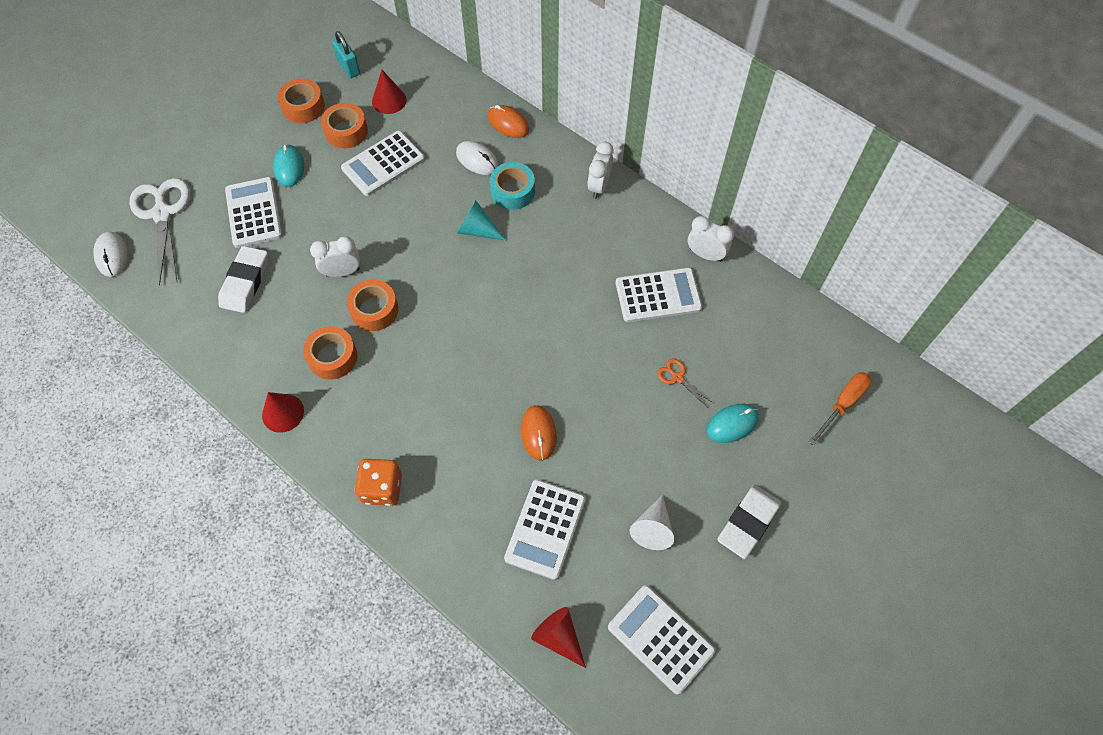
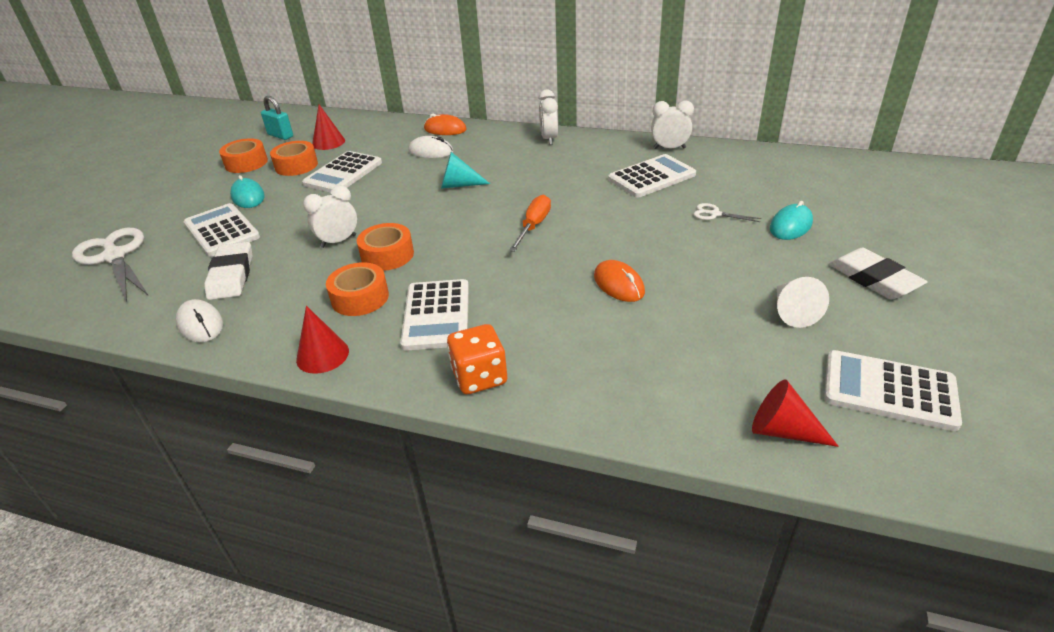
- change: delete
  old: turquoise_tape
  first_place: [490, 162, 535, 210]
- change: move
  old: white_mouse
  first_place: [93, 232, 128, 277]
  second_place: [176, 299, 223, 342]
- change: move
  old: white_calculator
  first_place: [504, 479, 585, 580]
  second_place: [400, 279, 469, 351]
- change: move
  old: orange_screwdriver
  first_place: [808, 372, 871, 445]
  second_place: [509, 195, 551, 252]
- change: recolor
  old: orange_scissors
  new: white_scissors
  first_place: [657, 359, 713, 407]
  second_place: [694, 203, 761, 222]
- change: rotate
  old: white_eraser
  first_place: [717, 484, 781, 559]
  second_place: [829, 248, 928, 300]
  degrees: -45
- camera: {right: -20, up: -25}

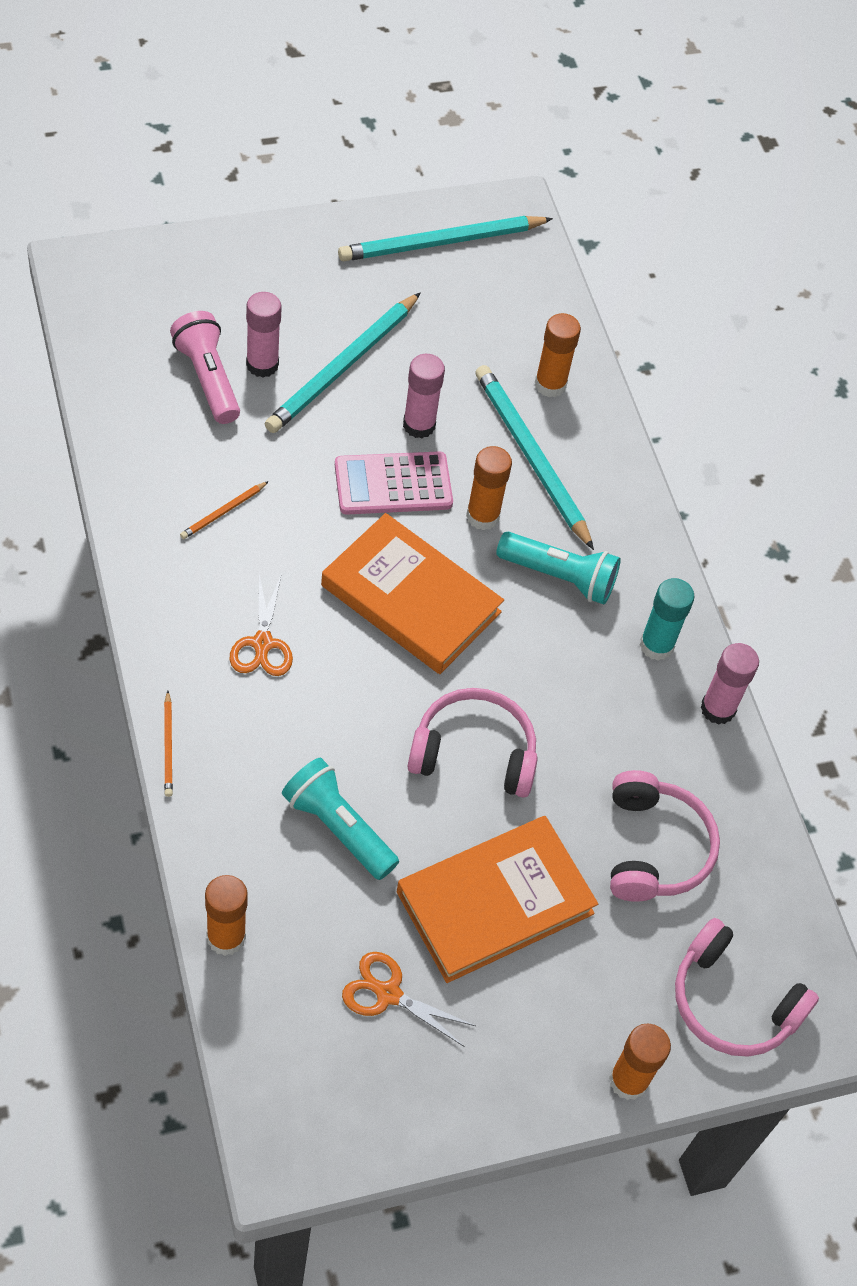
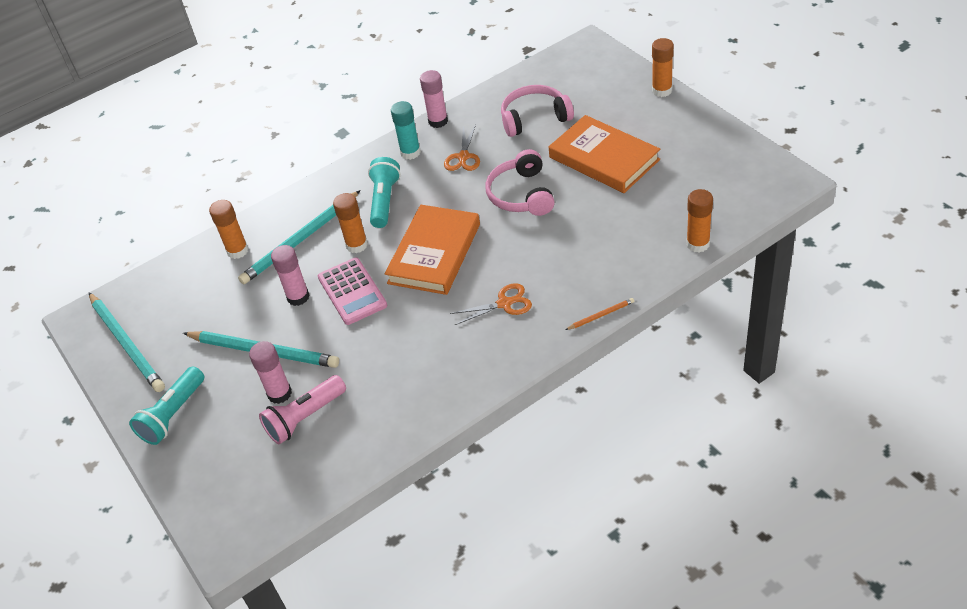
- change: delete
  old: orange_pencil
  first_place: [180, 481, 269, 539]
- change: delete
  old: pink_headphones
  first_place: [675, 918, 819, 1057]
- change: move
  old: turquoise_flashlight
  first_place: [282, 758, 399, 880]
  second_place: [129, 367, 204, 445]
- change: move
  old: orange_scissors
  first_place: [342, 952, 476, 1047]
  second_place: [444, 125, 480, 171]
- camera: {right: -95, up: -10}

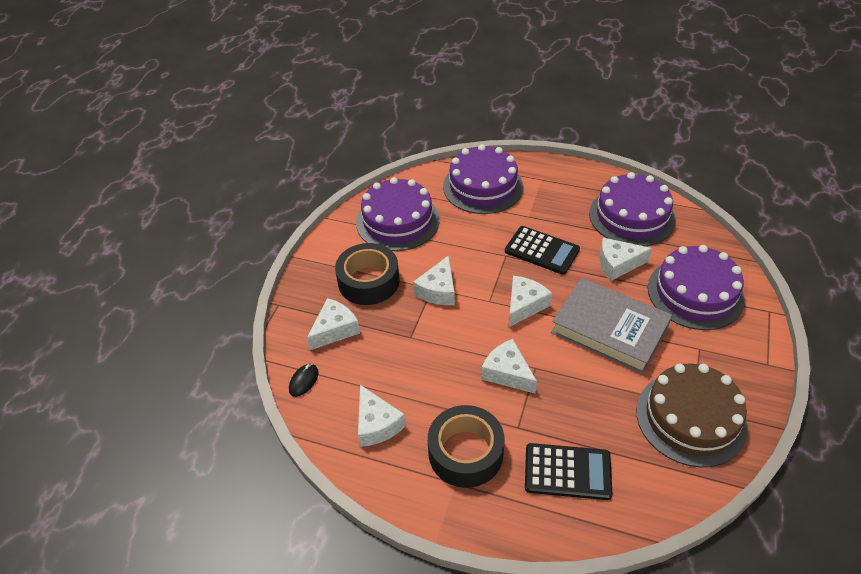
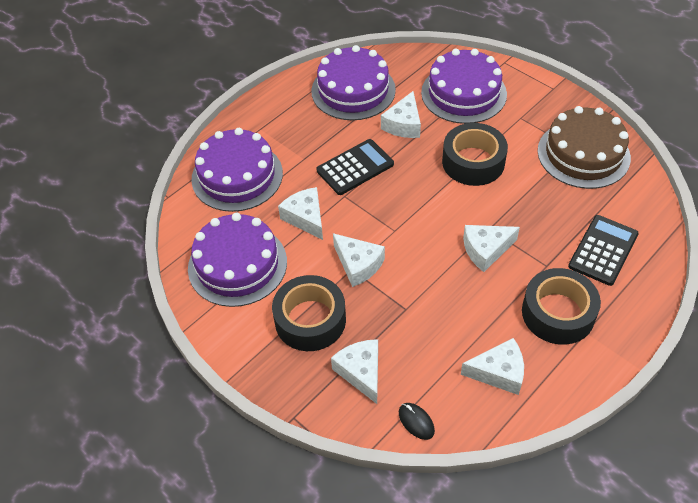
- change: move
  old: white_cheese
  first_place: [509, 276, 552, 327]
  second_place: [278, 187, 323, 240]
- change: replace
  old: grey_book
  new: black_tape
  first_place: [551, 278, 672, 374]
  second_place: [442, 123, 508, 186]
- camera: {right: -65, up: 5}

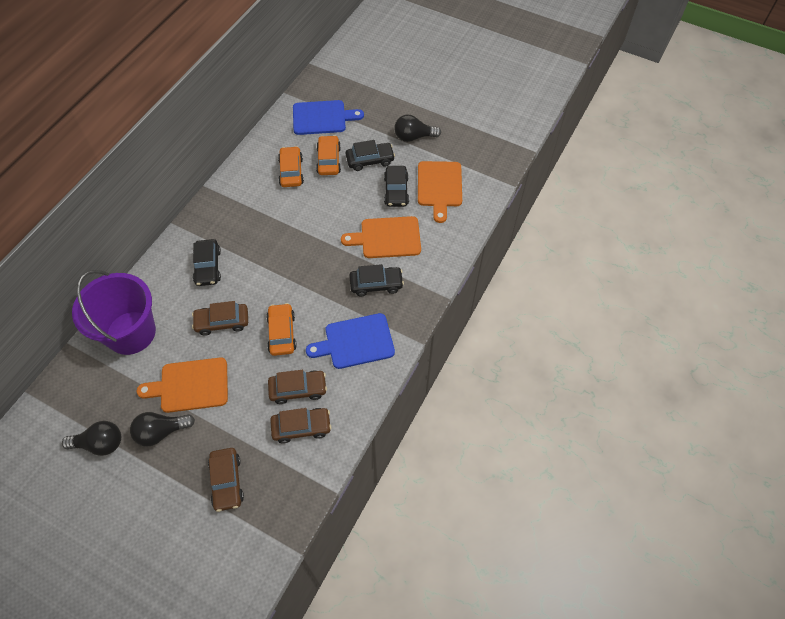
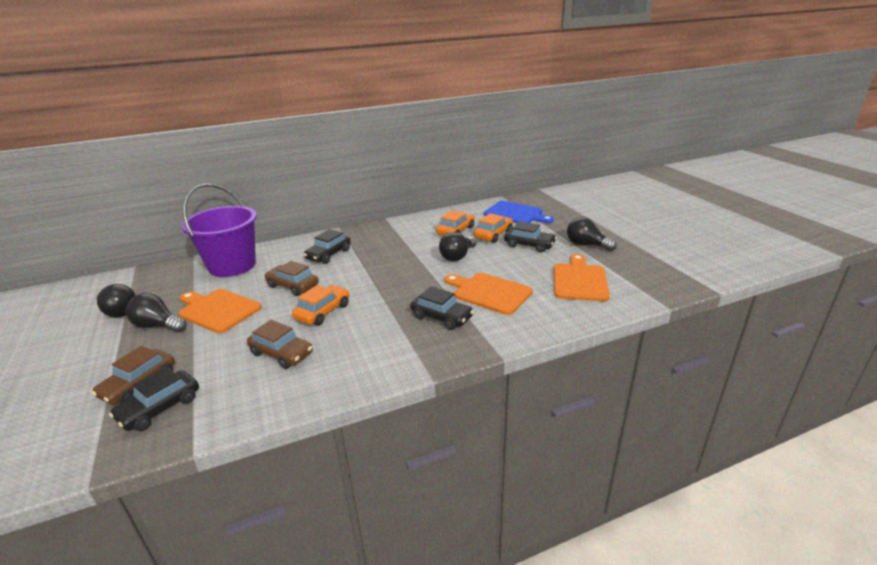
- change: delete
  old: brown_car
  first_place: [270, 408, 331, 444]
- change: delete
  old: blue_cutting_board
  first_place: [306, 313, 395, 369]
- change: insert
  new: black_light_bulb
  second_place: [439, 232, 477, 261]
- change: move
  old: black_car
  first_place: [384, 166, 409, 207]
  second_place: [109, 367, 199, 431]
- change: rotate
  old: orange_cutting_board
  first_place: [418, 161, 462, 223]
  second_place: [554, 254, 610, 301]
  degrees: 150
- camera: {right: 40, up: -30}

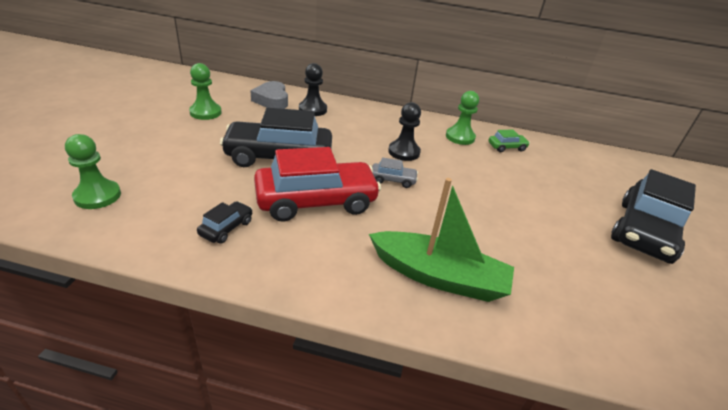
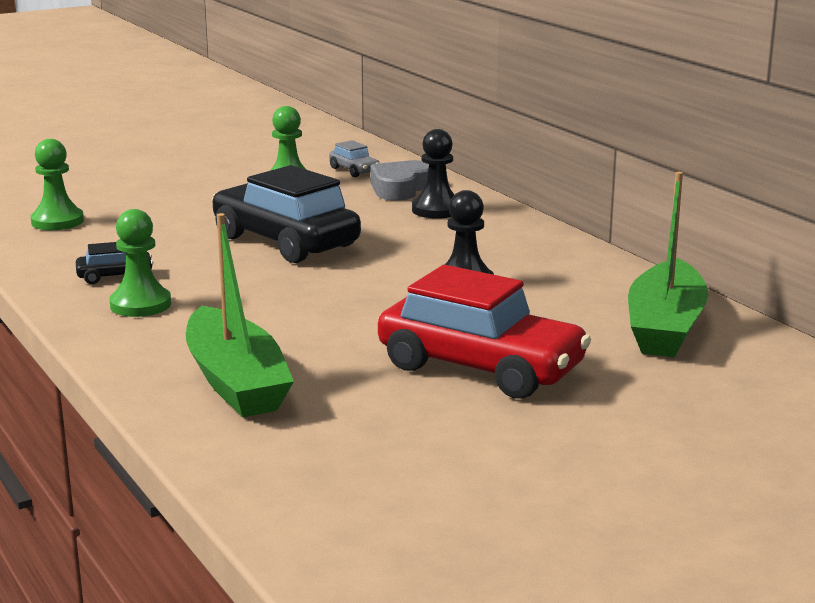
- change: delete
  old: black_car
  first_place: [611, 169, 696, 264]
- change: move
  old: red_car
  first_place: [254, 147, 381, 221]
  second_place: [378, 265, 591, 399]
- change: move
  old: grey_car
  first_place: [372, 157, 418, 188]
  second_place: [329, 140, 380, 177]
- change: move
  old: green_pawn
  first_place: [446, 91, 479, 145]
  second_place: [109, 209, 171, 317]
- change: replace
  old: green_car
  new: green_boat
  first_place: [488, 130, 530, 152]
  second_place: [628, 172, 709, 357]
- camera: {right: 50, up: -15}

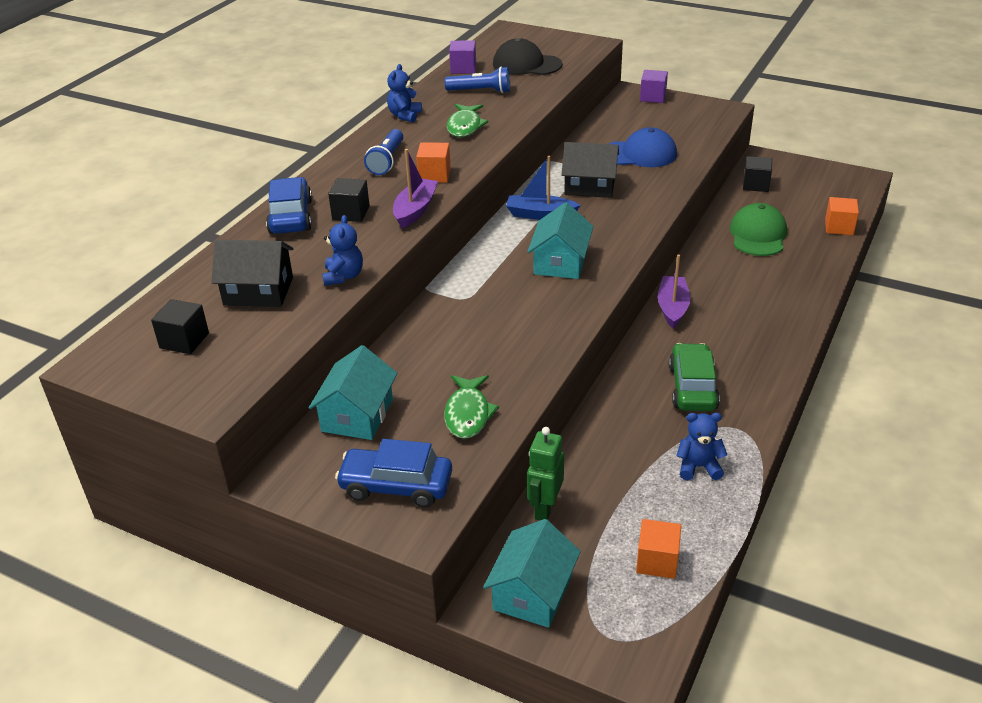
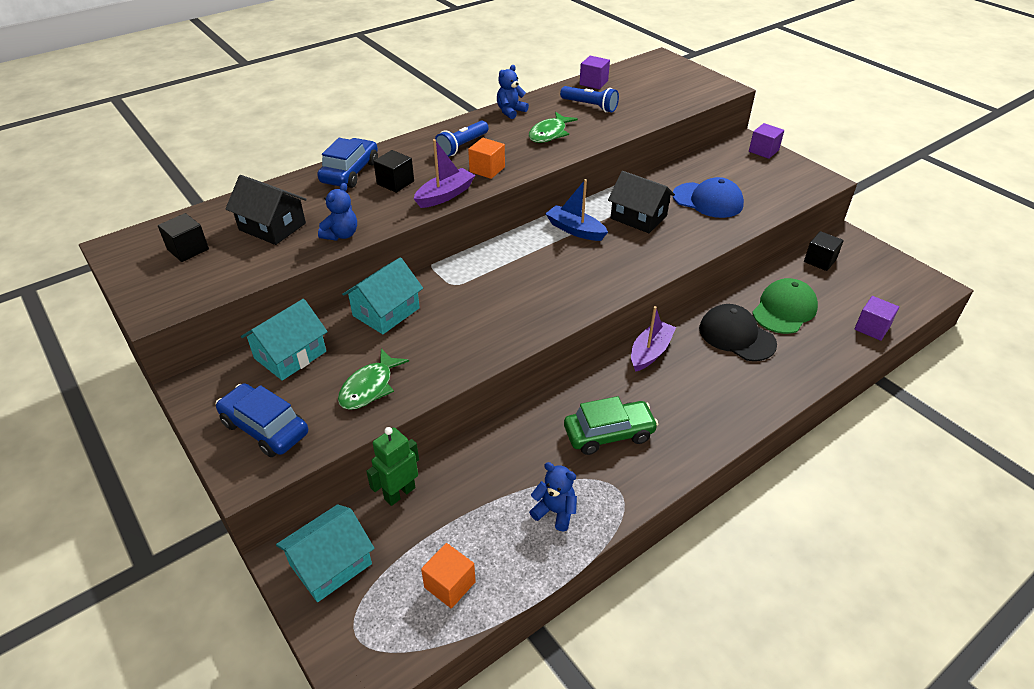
- change: move
  old: black_cap
  first_place: [493, 38, 562, 75]
  second_place: [699, 304, 777, 361]
- change: move
  old: turquoise_house
  first_place: [527, 202, 594, 279]
  second_place: [342, 257, 423, 334]
- change: recolor
  old: orange_cube
  new: purple_cube
  first_place: [825, 197, 859, 235]
  second_place: [854, 296, 899, 341]
- change: rotate
  old: green_car
  first_place: [669, 343, 720, 411]
  second_place: [564, 396, 658, 455]
  degrees: 45
- camera: {right: 25, up: 5}

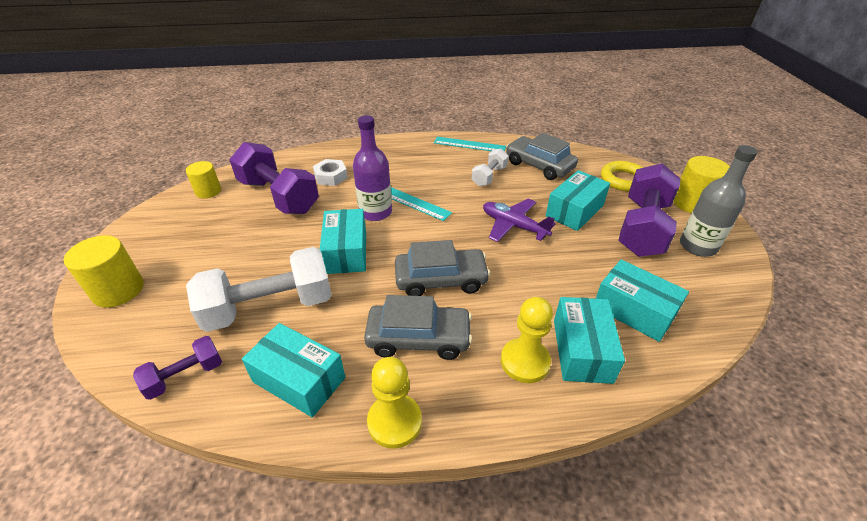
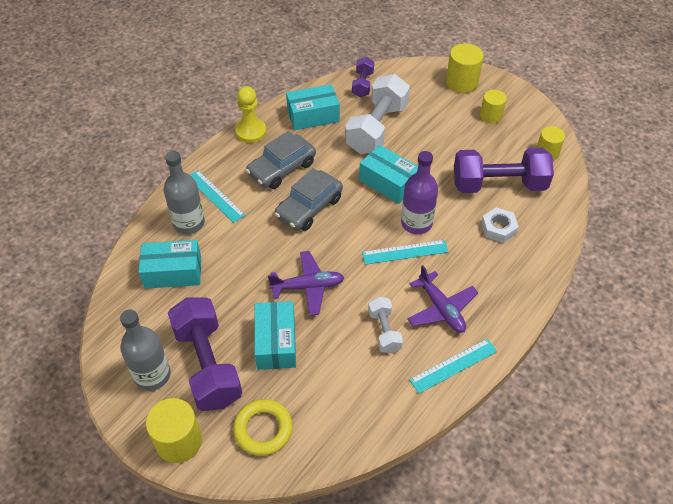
- change: delete
  old: grey_car
  first_place: [506, 133, 578, 180]
- change: insert
  new: purple_plane
  second_place: [407, 265, 478, 333]
- change: insert
  new: yellow_cylinder
  second_place: [480, 90, 507, 124]
- change: replace
  old: yellow_pawn
  new: turquoise_ruler
  first_place: [501, 297, 553, 383]
  second_place: [190, 170, 245, 223]
- change: replace
  old: turquoise_box
  new: grey_bottle
  first_place: [554, 297, 625, 384]
  second_place: [164, 151, 205, 234]
- camera: {right: 135, up: 10}

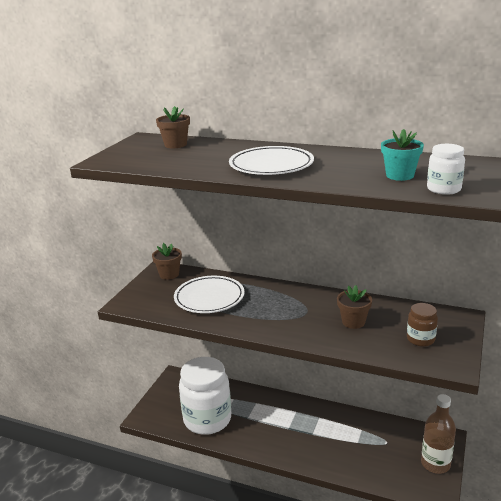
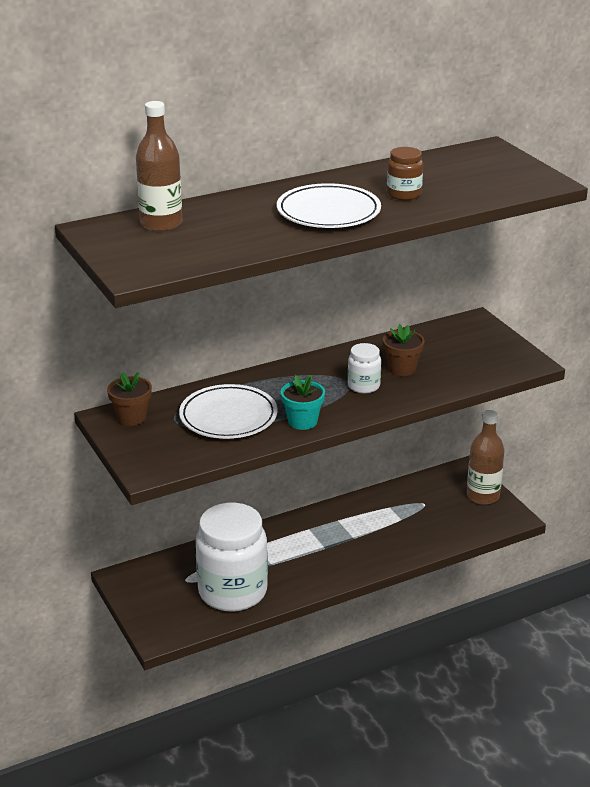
- change: move
  old: turquoise_flower_pot
  first_place: [381, 129, 424, 181]
  second_place: [281, 375, 325, 430]
- change: move
  old: brown_jar
  first_place: [407, 303, 438, 346]
  second_place: [387, 147, 423, 200]
- change: move
  old: white_jar
  first_place: [427, 144, 465, 195]
  second_place: [348, 343, 381, 393]
- change: replace
  old: brown_flower_pot
  new: brown_bottle
  first_place: [156, 106, 190, 148]
  second_place: [136, 101, 182, 232]
- camera: {right: -50, up: 5}

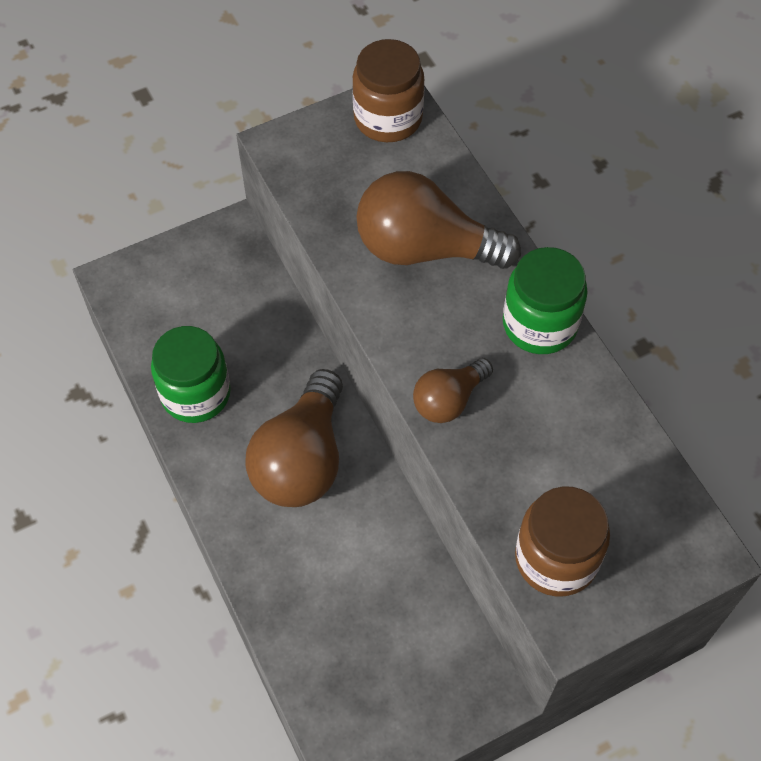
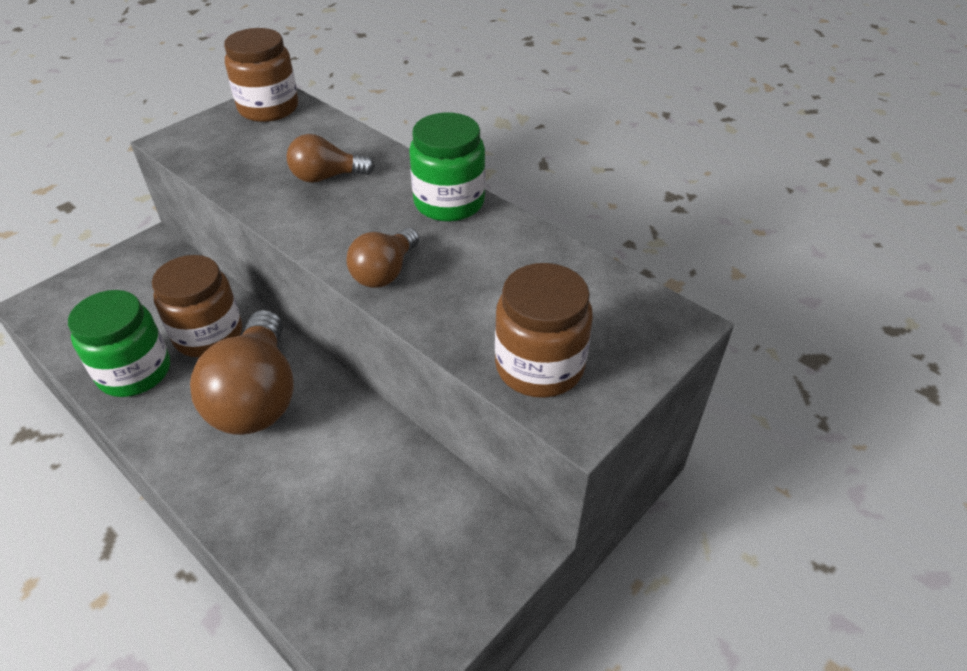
- change: insert
  new: brown_jar
  second_place: [152, 255, 242, 358]
- change: resize
  old: brown_light_bulb
  first_place: [356, 171, 521, 269]
  second_place: [287, 134, 375, 183]
  factor: 0.55
- camera: {right: -20, up: -15}

